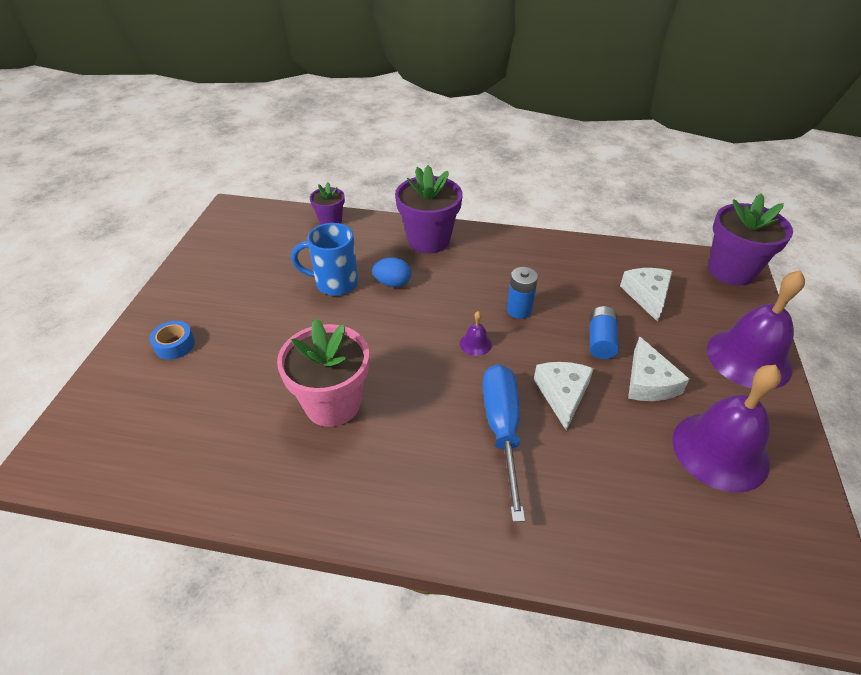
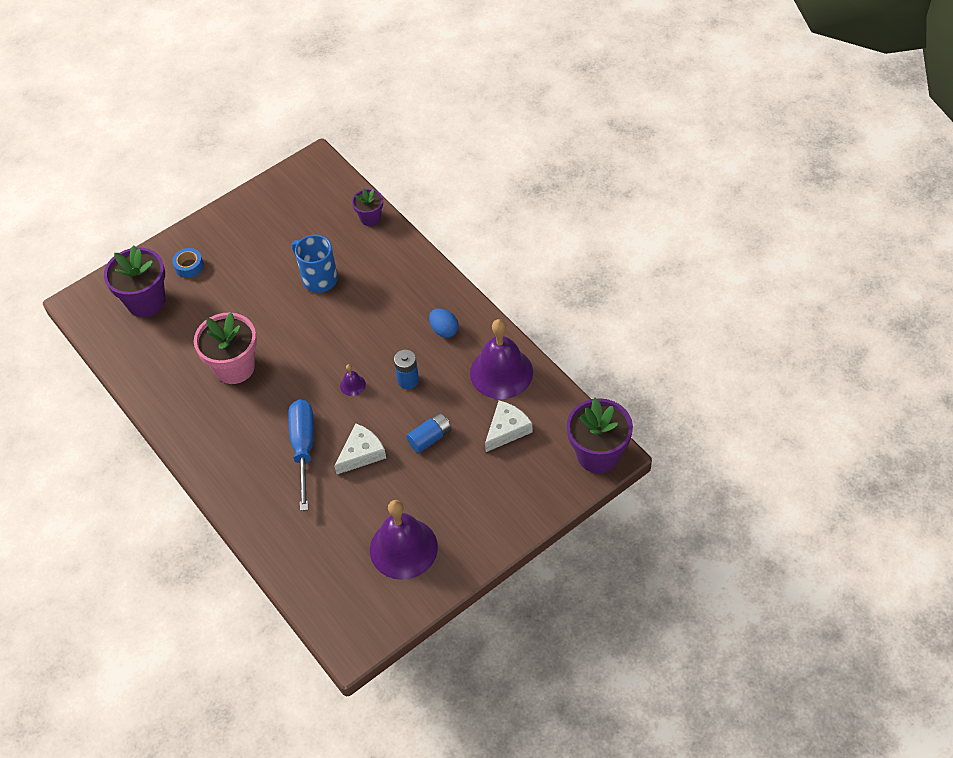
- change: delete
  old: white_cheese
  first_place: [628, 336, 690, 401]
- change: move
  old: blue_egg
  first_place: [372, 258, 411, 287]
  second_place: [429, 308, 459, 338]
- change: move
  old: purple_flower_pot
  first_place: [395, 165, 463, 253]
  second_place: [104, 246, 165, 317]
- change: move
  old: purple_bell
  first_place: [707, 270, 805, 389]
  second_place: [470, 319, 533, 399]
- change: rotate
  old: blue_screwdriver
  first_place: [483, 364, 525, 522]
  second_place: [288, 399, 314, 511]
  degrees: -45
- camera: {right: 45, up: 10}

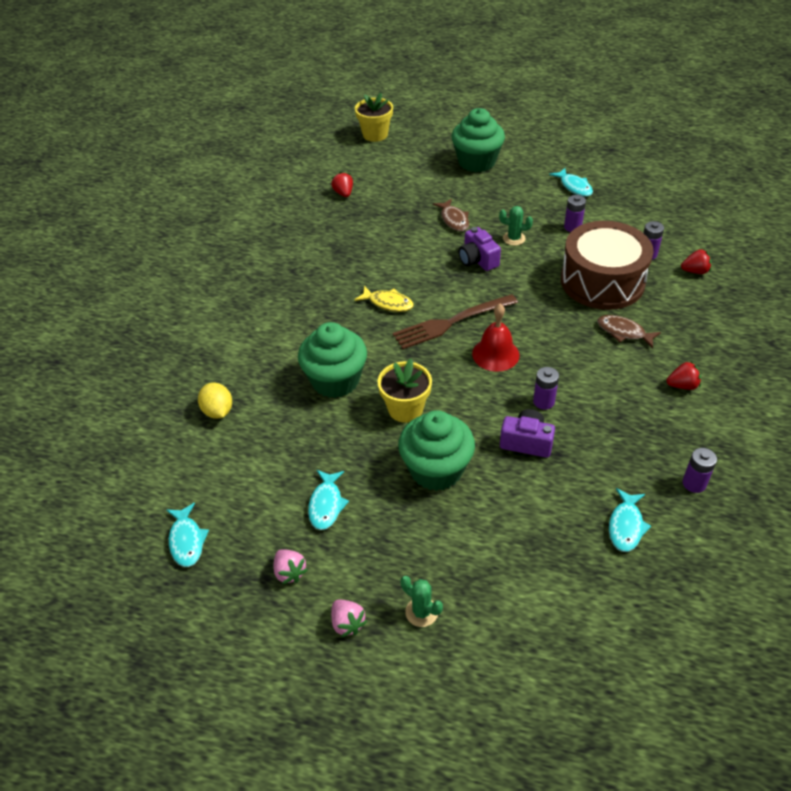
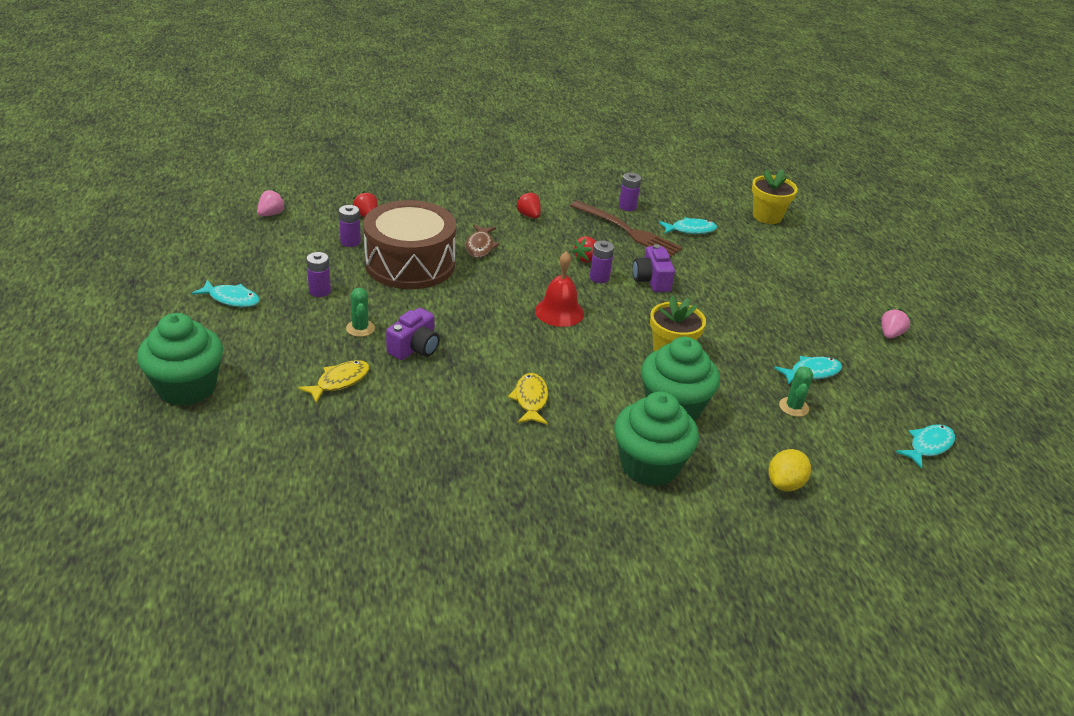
- change: move
  old: pink_strawberry
  first_place: [274, 549, 308, 584]
  second_place: [257, 189, 286, 216]
- change: move
  old: red_strawberry
  first_place: [331, 172, 353, 197]
  second_place: [572, 236, 597, 263]
- change: move
  old: yellow_flower_pot
  first_place: [355, 93, 393, 142]
  second_place: [752, 169, 798, 224]
- change: move
  old: brown_fork
  first_place: [393, 294, 518, 349]
  second_place: [570, 201, 682, 257]
- change: move
  old: green_cupcake
  first_place: [398, 410, 475, 491]
  second_place: [614, 392, 699, 487]
- change: move
  old: green_cactus
  first_place: [401, 576, 443, 627]
  second_place: [779, 366, 813, 417]
- change: recolor
  old: brown_fish
  new: yellow_fish
  first_place: [433, 199, 469, 231]
  second_place: [298, 360, 370, 403]
- change: rotate
  old: turquoise_fish
  first_place: [549, 168, 593, 197]
  second_place: [192, 280, 260, 307]
  degrees: 75
- camera: {right: -120, up: -10}

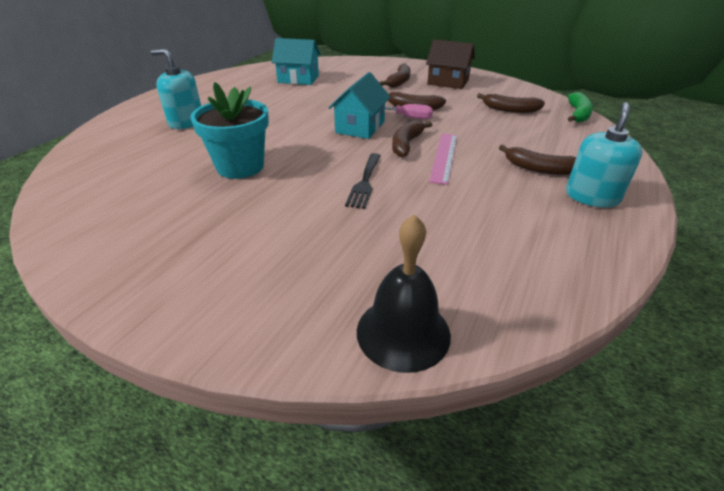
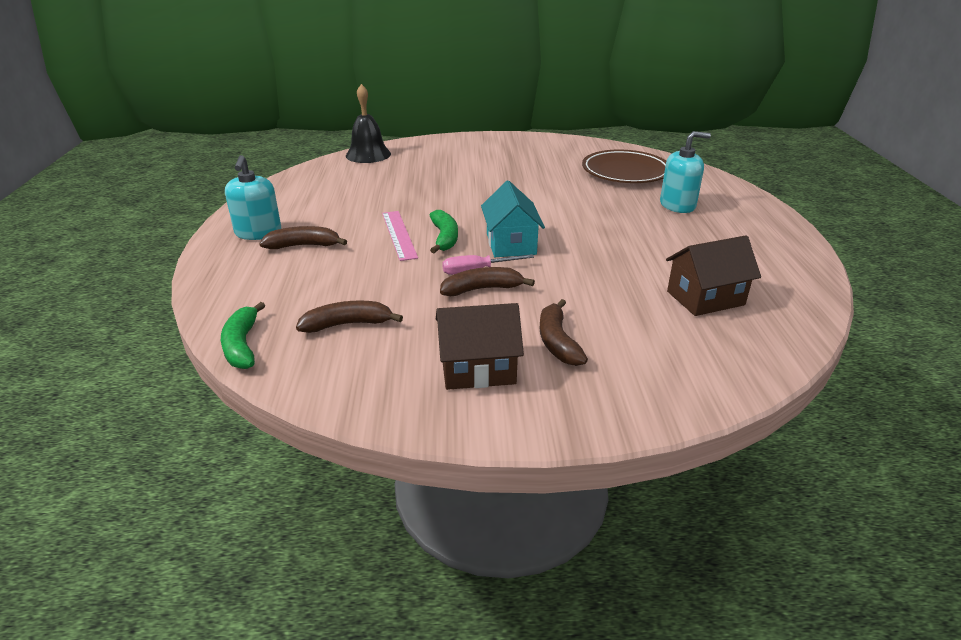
- change: delete
  old: turquoise_flower_pot
  first_place: [190, 82, 269, 179]
- change: delete
  old: black_fork
  first_place: [345, 153, 381, 209]
- change: insert
  new: brown_plate
  second_place: [582, 150, 666, 183]
- change: recolor
  old: turquoise_house
  new: brown_house
  first_place: [272, 38, 321, 85]
  second_place: [666, 235, 761, 316]
- change: recolor
  old: brown_banana
  new: green_banana
  first_place: [392, 120, 432, 157]
  second_place: [430, 210, 458, 253]
- camera: {right: 150, up: -5}

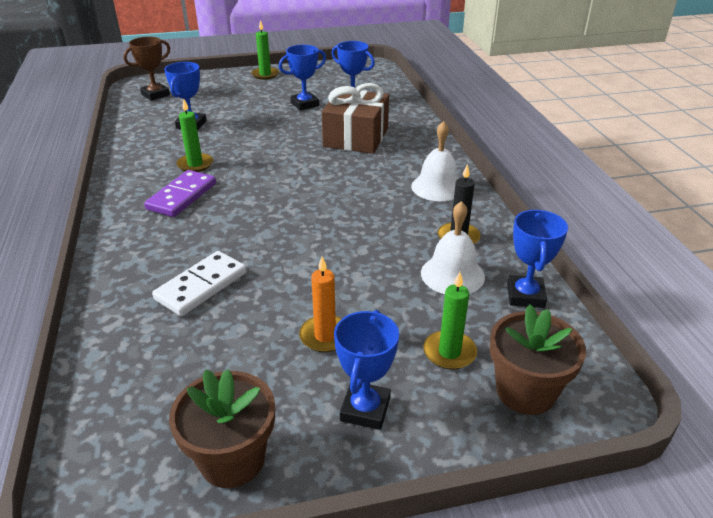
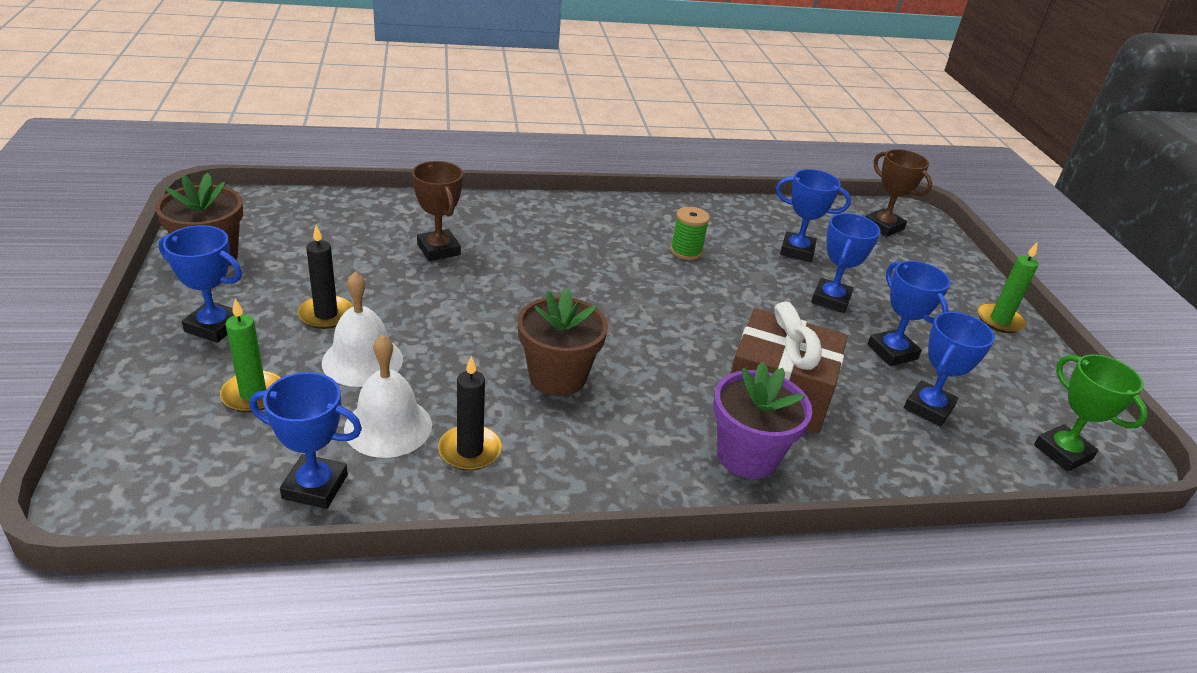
- change: delete
  old: purple_domino
  first_place: [144, 170, 216, 217]
- change: insert
  new: purple_flower_pot
  second_place: [713, 362, 812, 479]
- change: insert
  new: blue_trophy
  second_place: [811, 213, 881, 313]
- change: insert
  new: green_trophy
  second_place: [1034, 354, 1148, 472]
- change: move
  old: white_bell
  first_place: [411, 121, 458, 201]
  second_place: [322, 272, 403, 387]
- change: move
  old: brown_flower_pot
  first_place: [490, 304, 586, 415]
  second_place: [518, 288, 608, 396]
- change: replace
  old: white_domino
  new: brown_trophy
  first_place: [152, 251, 246, 316]
  second_place: [412, 161, 463, 261]
- change: replace
  old: green_candle
  new: green_spool
  first_place: [177, 99, 213, 172]
  second_place: [670, 207, 710, 260]
- change: recolor
  old: orange_candle
  new: black_candle
  first_place: [299, 257, 342, 352]
  second_place: [298, 225, 353, 329]
- camera: {right: 90, up: 0}

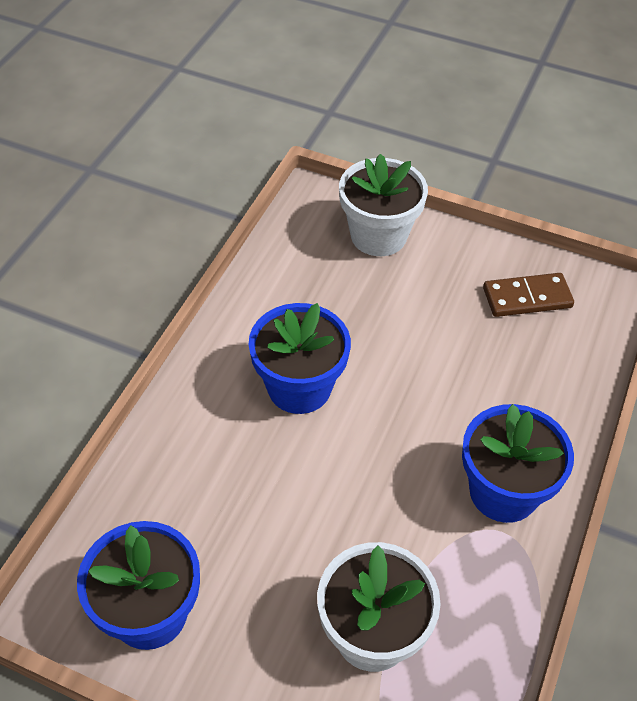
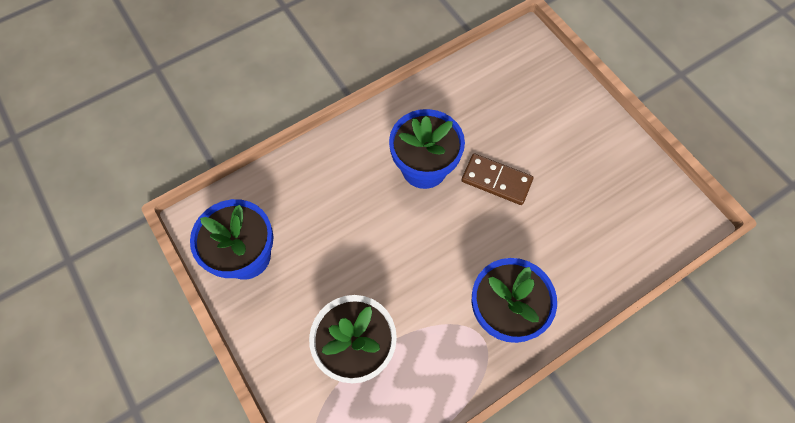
- change: delete
  old: white_flower_pot
  first_place: [339, 154, 428, 256]
- change: move
  old: brown_domino
  first_place: [483, 273, 574, 317]
  second_place: [461, 154, 533, 205]
- camera: {right: 35, up: 15}

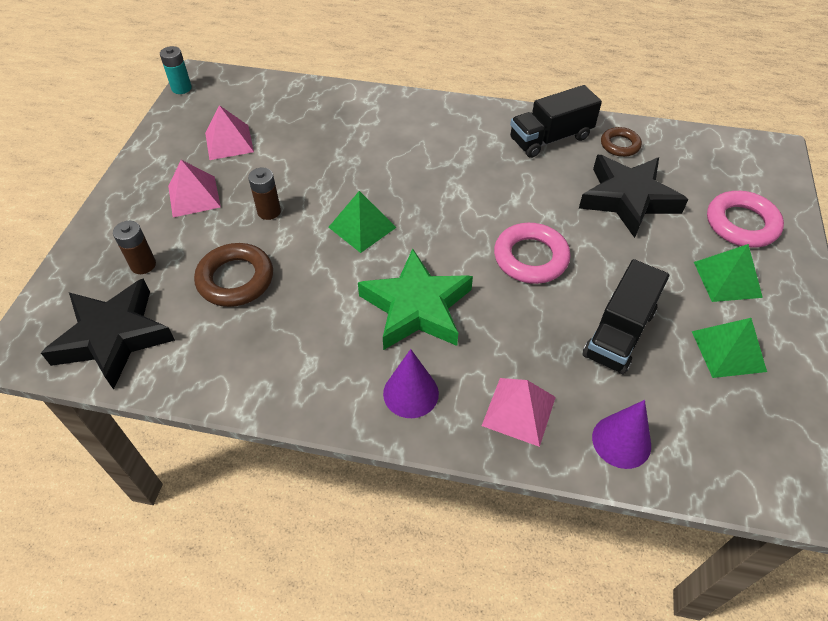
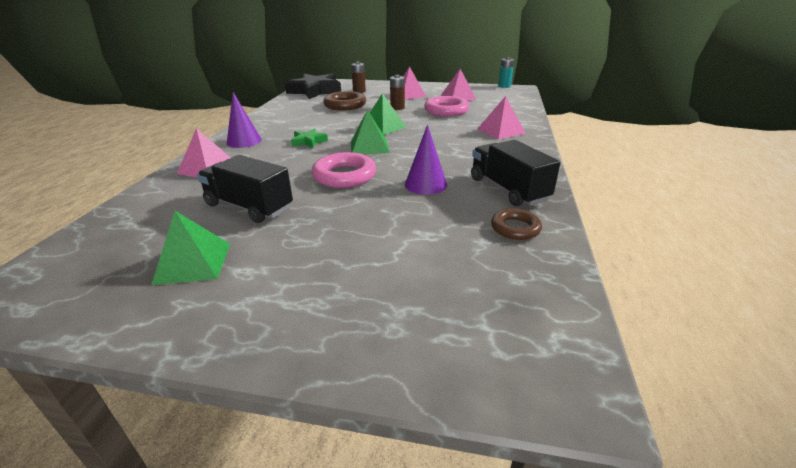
- change: delete
  old: black_star
  first_place: [579, 155, 688, 238]
- change: insert
  new: pink_pyramid
  second_place: [478, 96, 526, 140]
- change: move
  old: purple_cone
  first_place: [592, 400, 651, 469]
  second_place: [405, 124, 447, 195]
- change: move
  old: green_pyramid
  first_place: [694, 244, 763, 302]
  second_place: [351, 109, 389, 154]
- change: move
  old: pink_ring
  first_place: [707, 191, 784, 248]
  second_place: [424, 96, 469, 117]
- change: resize
  old: green_star
  first_place: [358, 248, 473, 350]
  second_place: [291, 128, 328, 148]
  factor: 0.47
- camera: {right: 90, up: -20}

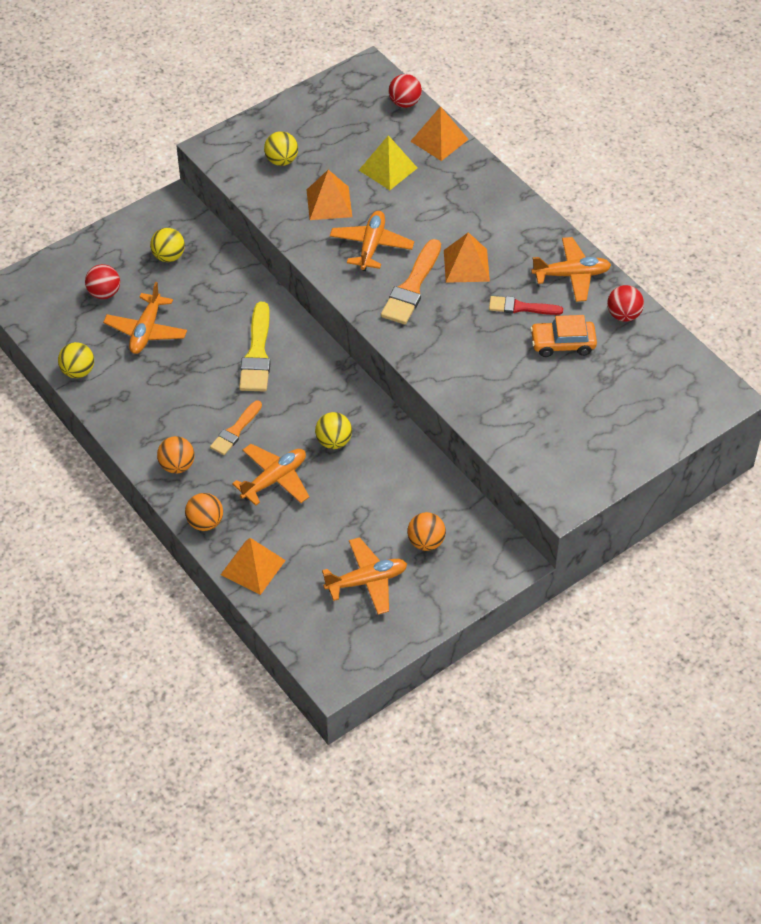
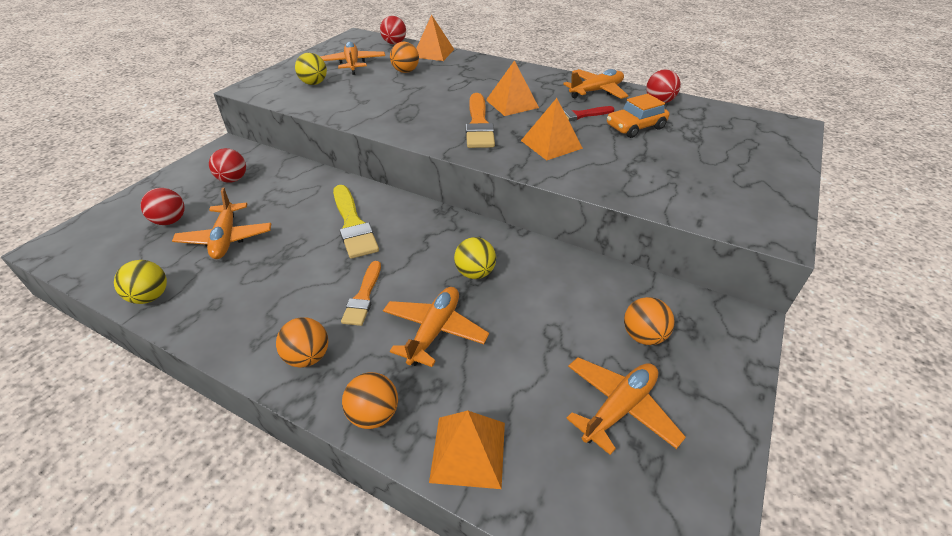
- change: move
  old: orange_pyramid
  first_place: [307, 170, 352, 220]
  second_place: [521, 98, 583, 160]
- change: move
  old: orange_plane
  first_place: [330, 211, 414, 271]
  second_place: [320, 41, 385, 75]
- change: replace
  old: yellow_pyramid
  new: orange_ball
  first_place: [359, 135, 417, 190]
  second_place: [390, 42, 419, 73]
- change: recolor
  old: yellow_ball
  new: red_ball
  first_place: [150, 228, 185, 262]
  second_place: [209, 148, 246, 183]
- camera: {right: -25, up: -10}

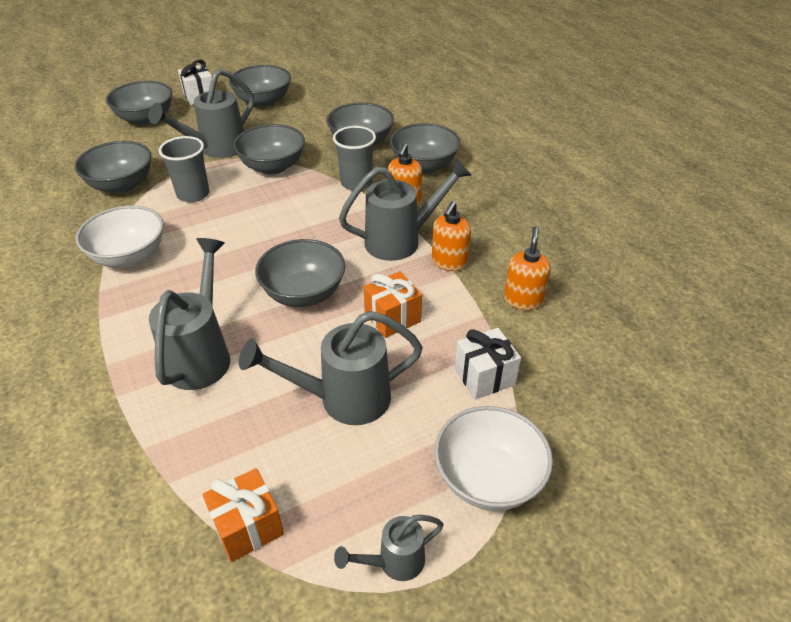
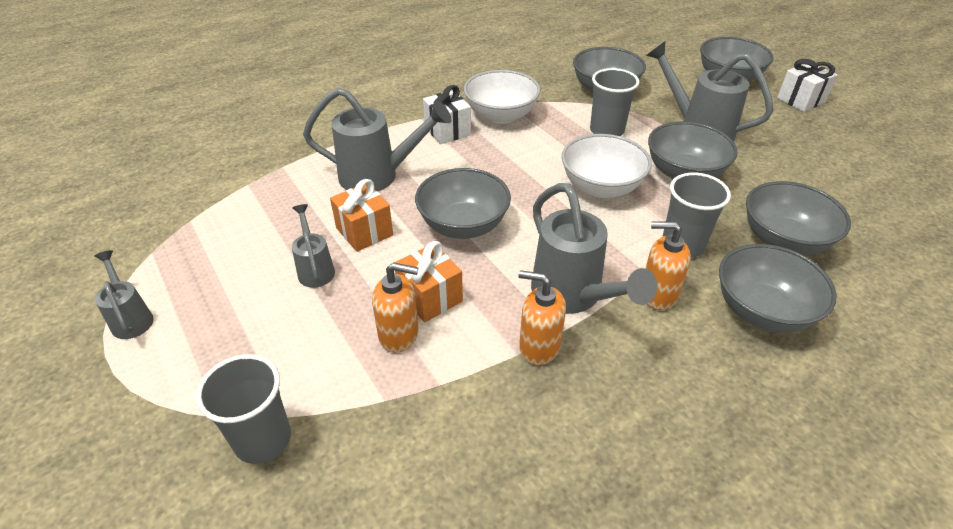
- change: delete
  old: grey_bowl
  first_place: [229, 65, 291, 108]
- change: insert
  new: grey_cup
  second_place: [196, 354, 291, 464]
- change: move
  old: orange_gift
  first_place: [203, 468, 284, 562]
  second_place: [330, 179, 393, 252]
- change: move
  old: white_bowl
  first_place: [435, 406, 553, 511]
  second_place: [562, 134, 652, 198]
- change: move
  old: white_gift
  first_place: [455, 328, 521, 399]
  second_place: [423, 85, 471, 144]
- change: move
  old: orange_soap_dispenser
  first_place: [504, 226, 551, 310]
  second_place: [372, 262, 419, 353]
- change: resize
  old: grey_watering_can
  first_place: [239, 311, 423, 425]
  second_place: [292, 204, 335, 288]
  factor: 0.54
- camera: {right: 85, up: 0}

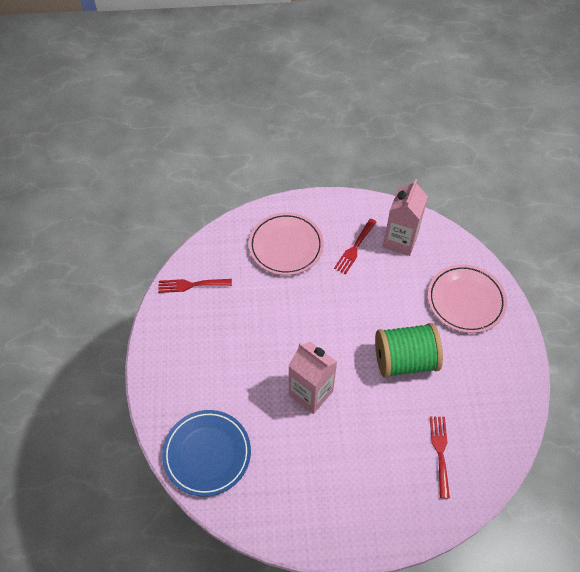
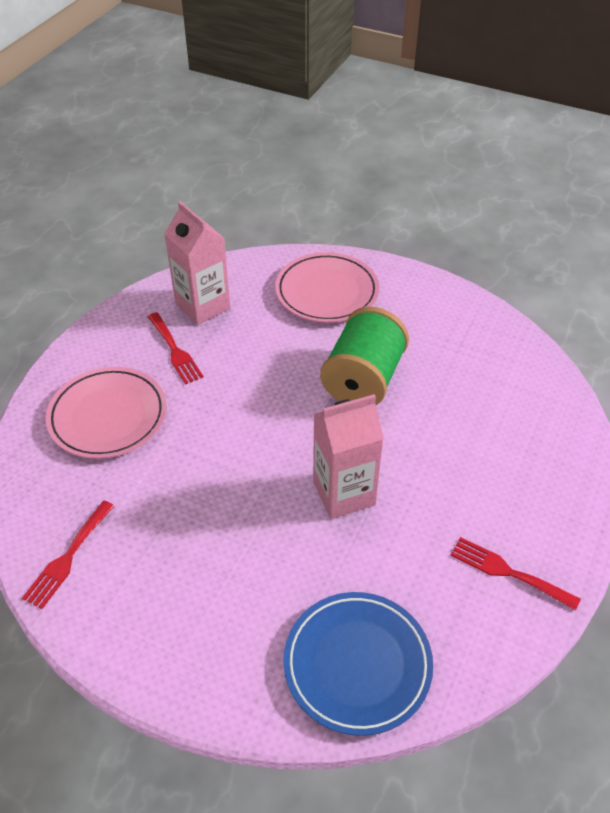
- change: move
  old: red_fork
  first_place: [430, 417, 450, 498]
  second_place: [450, 537, 581, 611]
- camera: {right: -60, up: -10}

